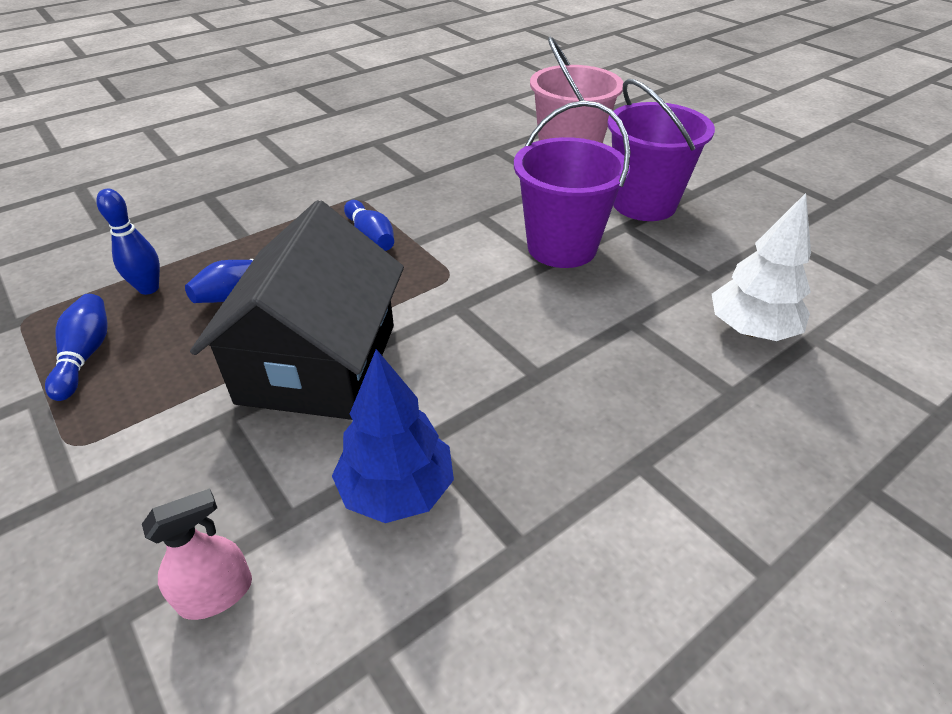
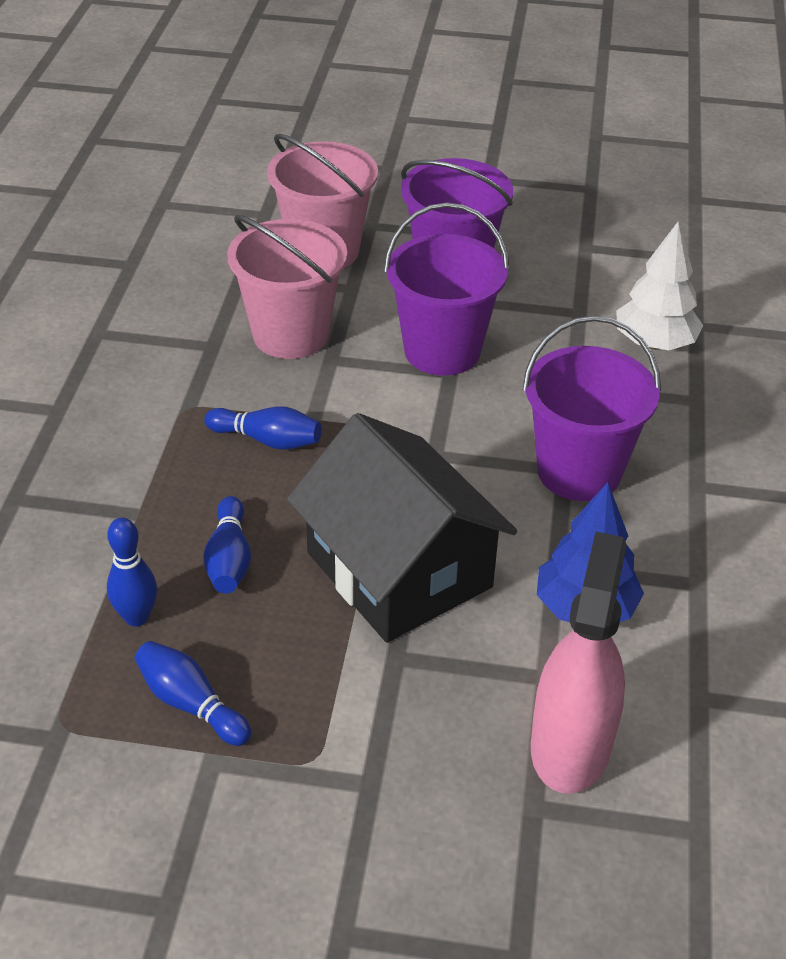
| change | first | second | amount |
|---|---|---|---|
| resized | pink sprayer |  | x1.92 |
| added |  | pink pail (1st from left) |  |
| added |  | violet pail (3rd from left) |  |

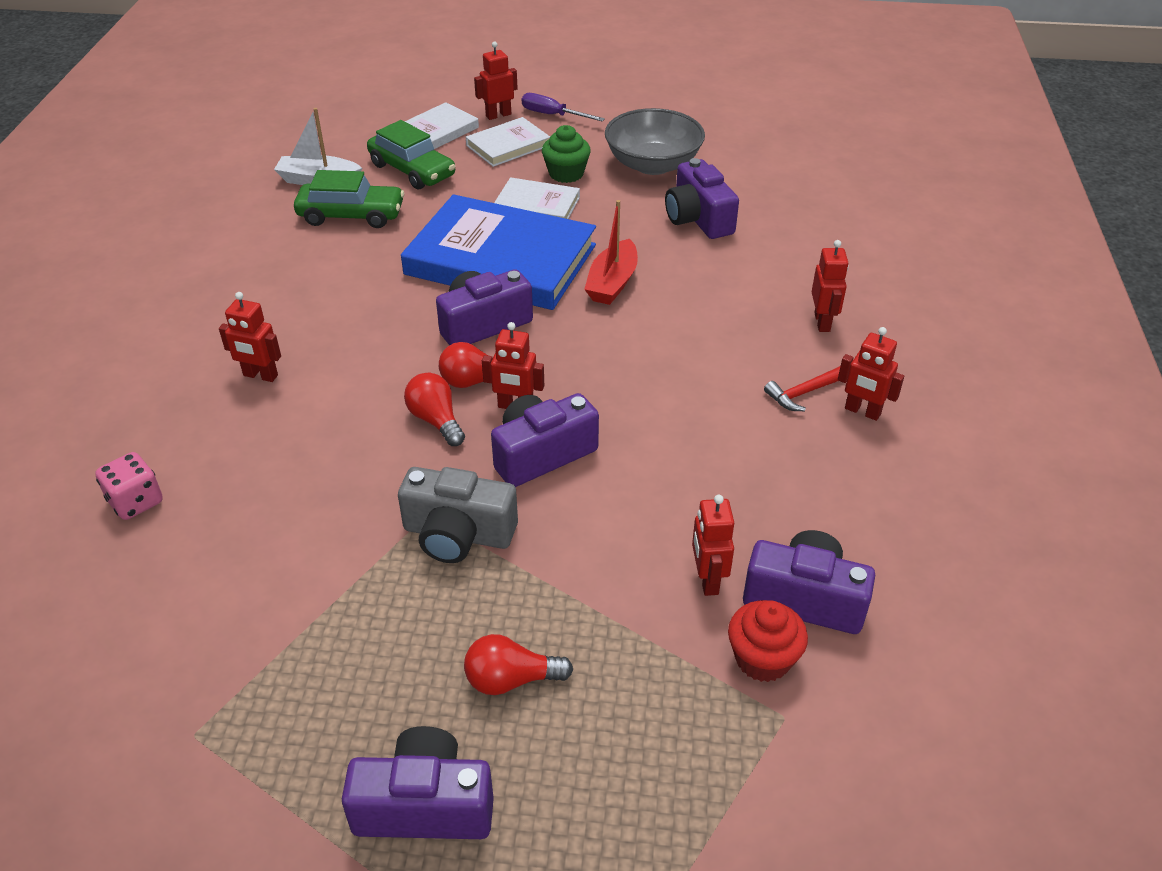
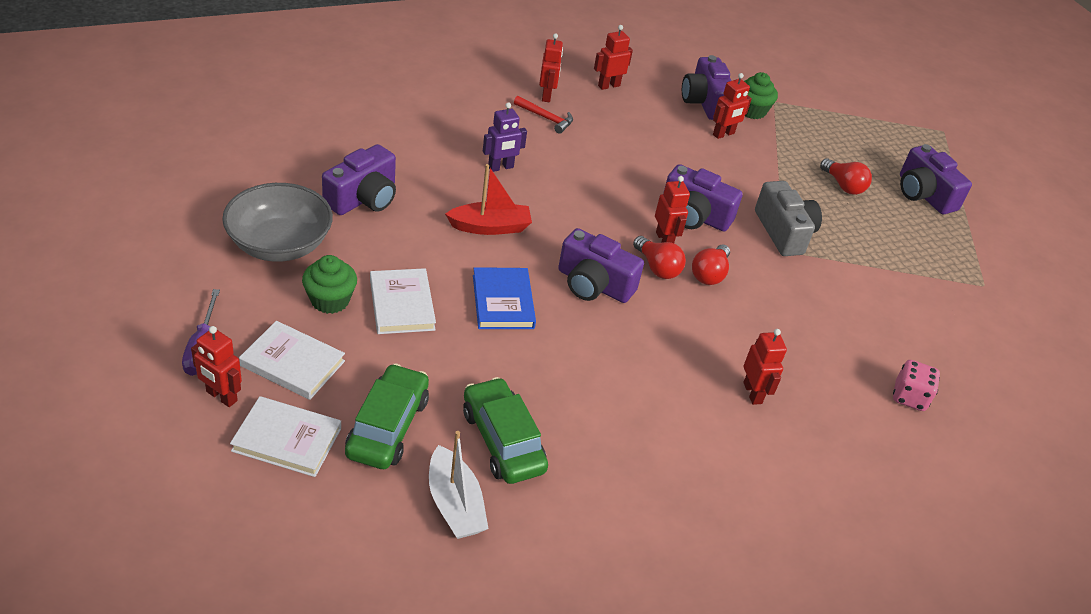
| change | first | second | amount |
|---|---|---|---|
| resized | royal blue book |  | x0.49 |
| recoloured | scarlet fairy cake | leaf-green fairy cake (2nd from left) |  |
| moved | scarlet toy robot (5th from left in the first image) | scarlet toy robot (3rd from left) |  |
| added |  | violet toy robot |  |

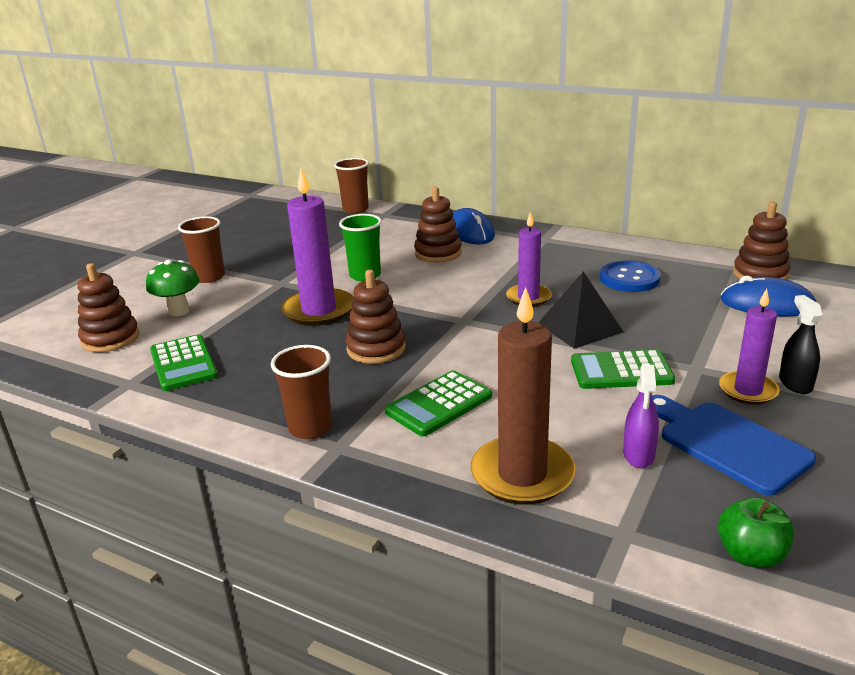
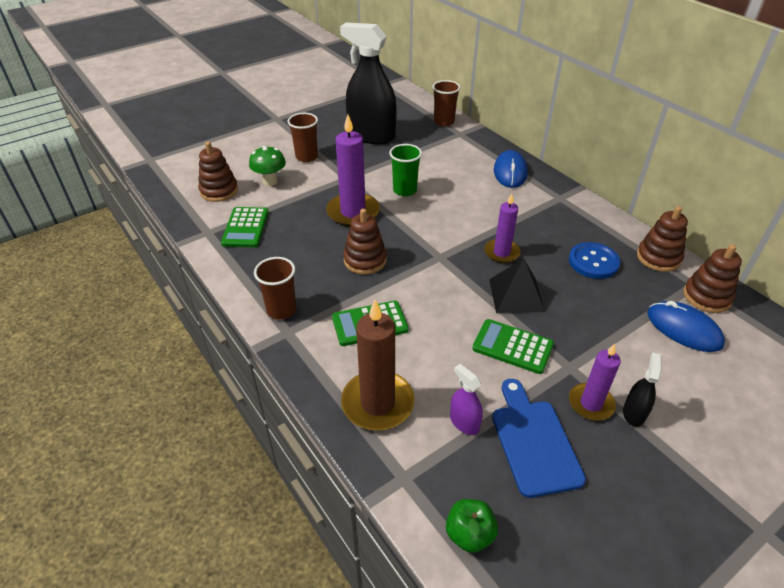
| change | first | second | amount |
|---|---|---|---|
| moved | dark brown stacking toy (3rd from left) |  |  |
| turned | violet sprayer |  | 105 degrees clockwise |
| added |  | black sprayer (1st from left) |  |

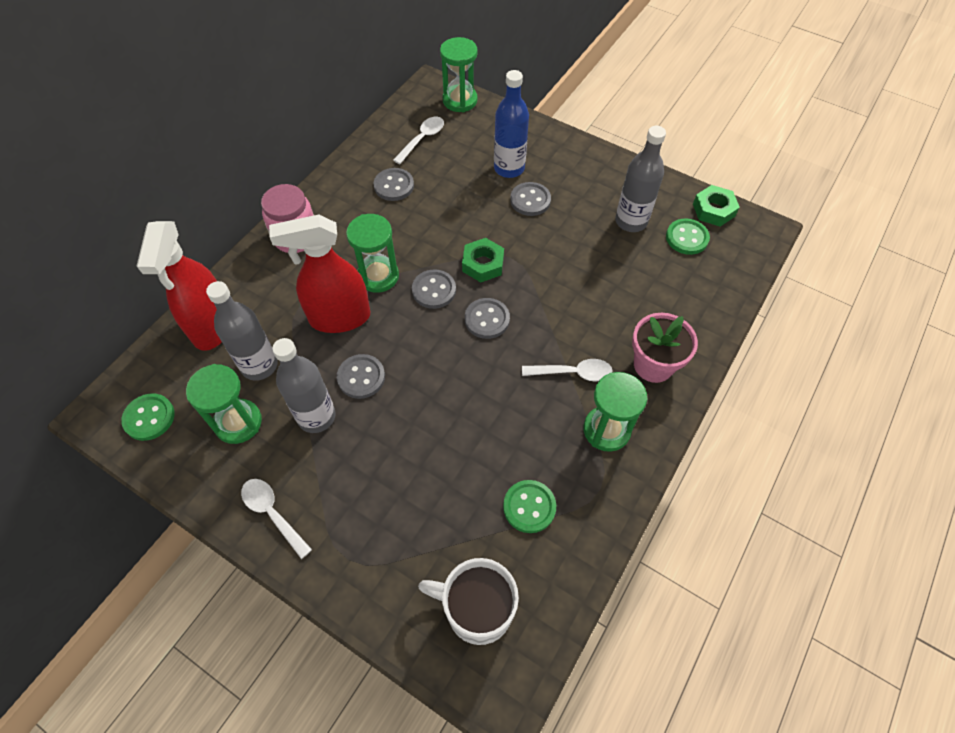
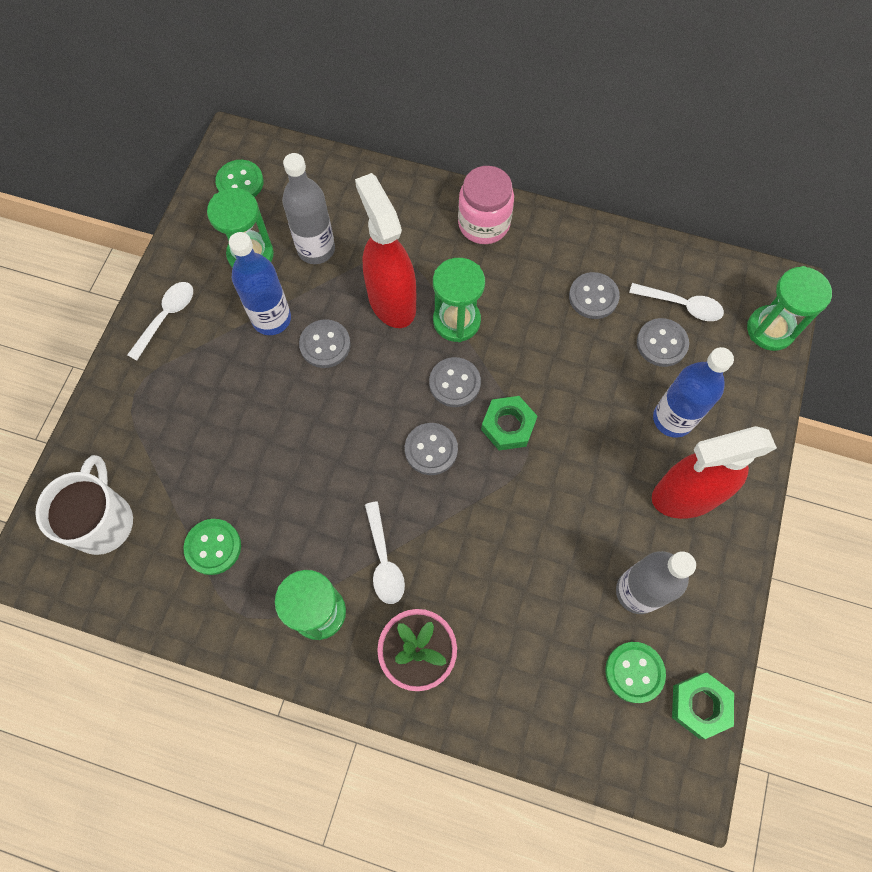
| change | first | second | amount |
|---|---|---|---|
| moved | scarlet sprayer (1st from left in the first image) | scarlet sprayer (2nd from left) |  |
| recoloured | ash-grey bottle (2nd from left) | royal blue bottle (1st from left) |  |
| moved | ash-grey sewing button (5th from left) |  |  |

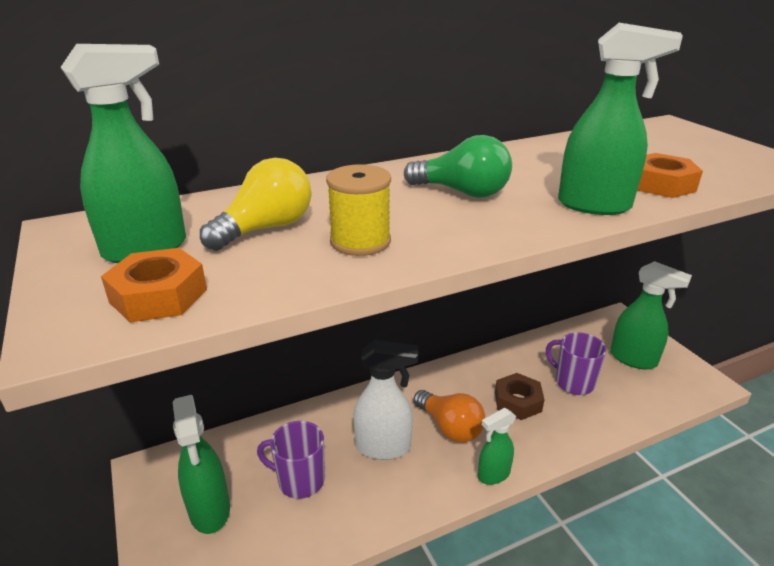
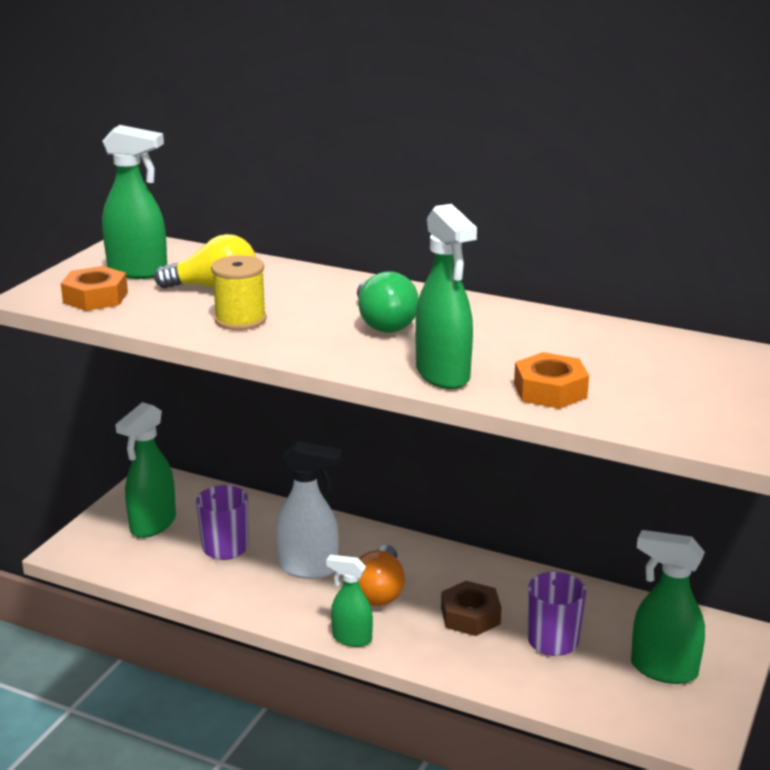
| change | first | second | amount |
|---|---|---|---|
| turned | pure white sprayer |  | 45 degrees counterclockwise |
| turned | leaf-green sprayer (5th from left) |  | 120 degrees clockwise |

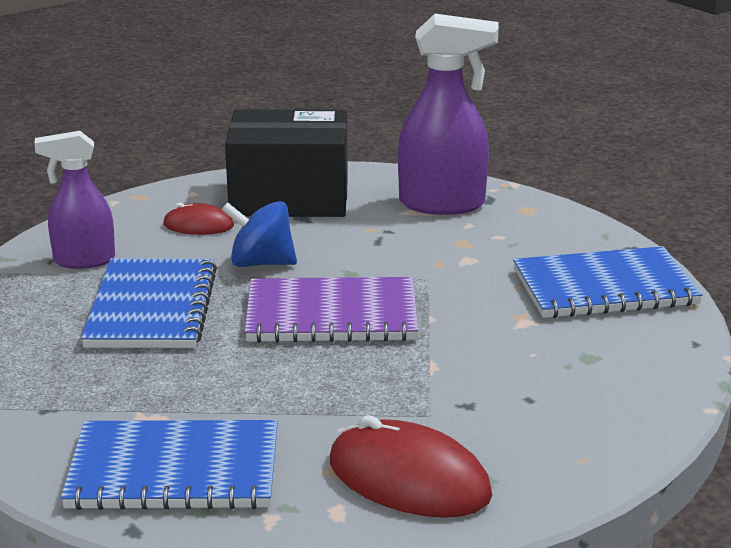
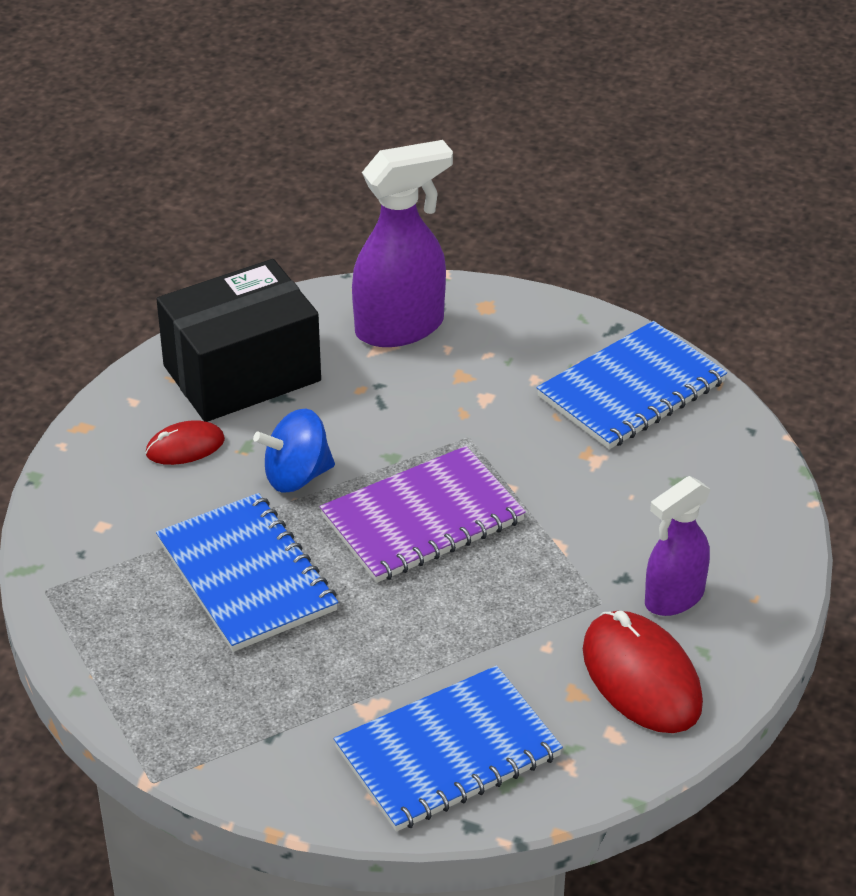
| change | first | second | amount |
|---|---|---|---|
| moved | violet sprayer (1st from left in the first image) | violet sprayer (2nd from left) |  |
| turned | scarlet mouse (2nd from left) |  | 60 degrees clockwise |

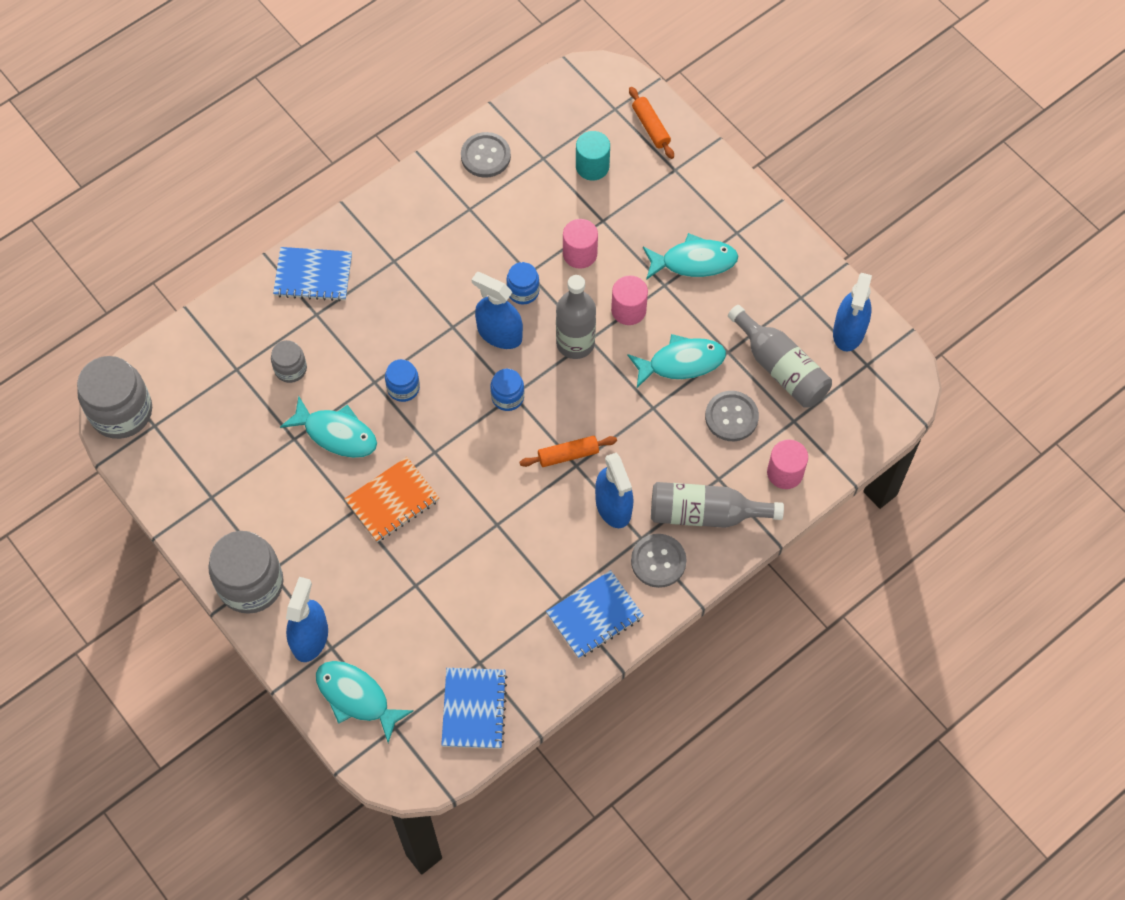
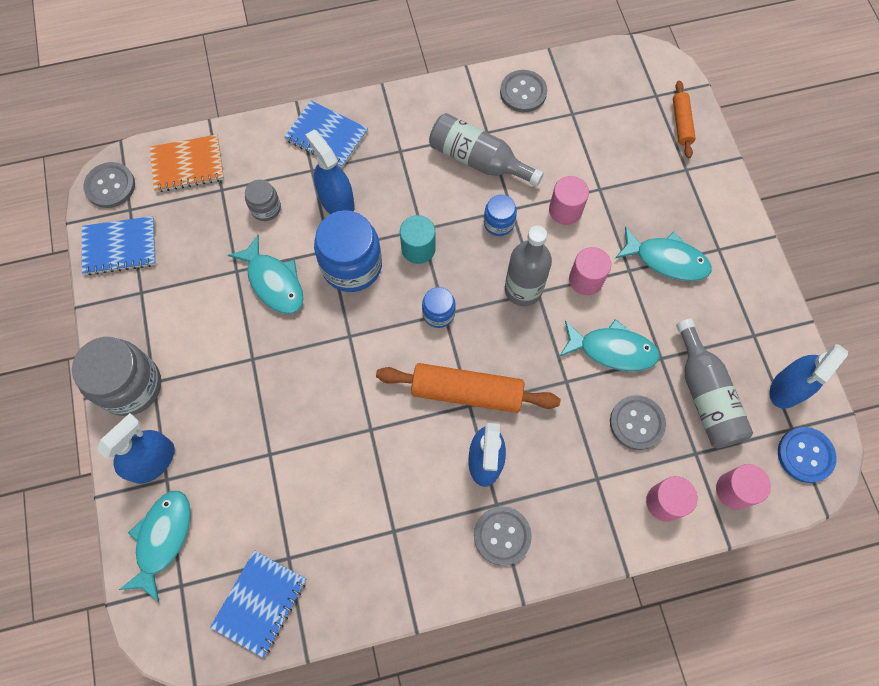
| change | first | second | amount |
|---|---|---|---|
| replaced | ash-grey jam jar (1st from left) | ash-grey sewing button (1st from left) |  |
| turned | teal fish figure (2nd from left in the first image) | teal fish figure (1st from left) | 45 degrees clockwise |
| moved | orange-coloured exercise book |  |  |
| resized | royal blue jam jar (1st from left) |  | x1.93 |
| moved | royal blue sprayer (2nd from left) |  |  |
| resized | orange-coloured rolling pin (1st from left) |  | x1.81 |
| moved | royal blue exercise book (3rd from left in the first image) | royal blue exercise book (1st from left) |  |
| moved | teal cylinder |  |  |
| moved | ash-grey bottle (2nd from left in the first image) | ash-grey bottle (1st from left) |  |
| added |  | pink cylinder (4th from left) |  |
| added |  | royal blue sewing button |  |

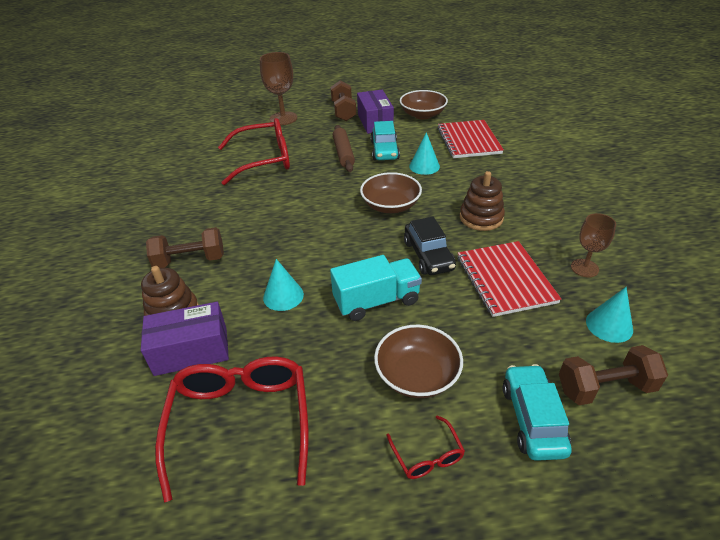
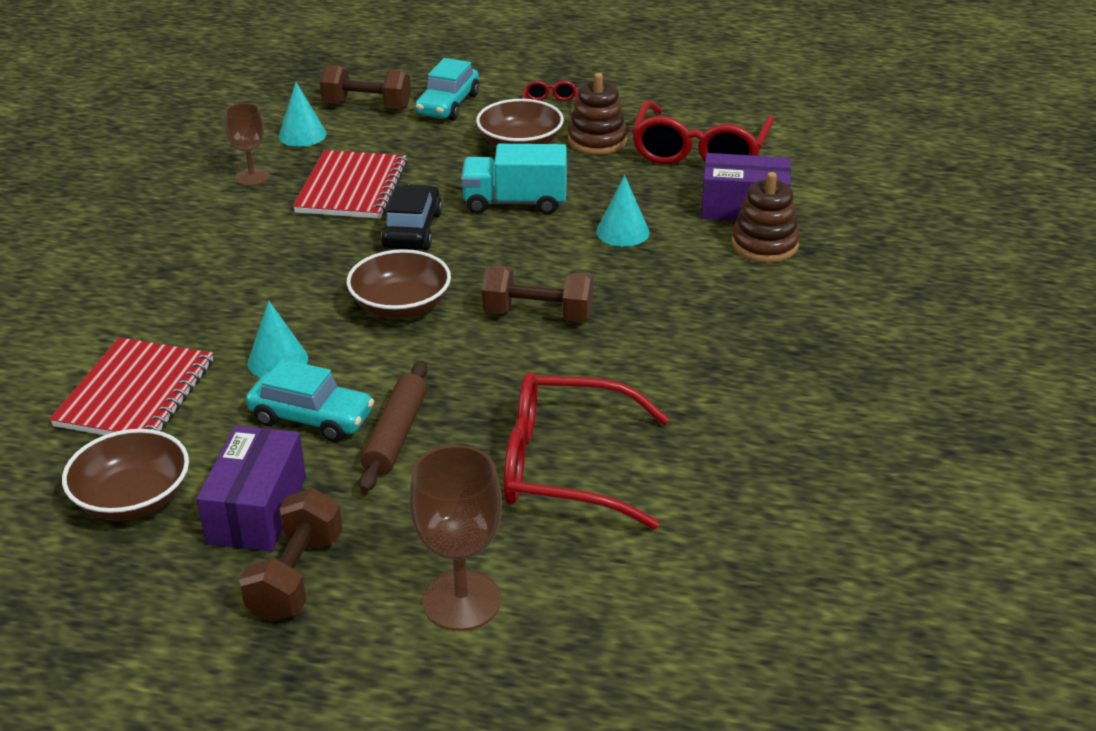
| change | first | second | amount |
|---|---|---|---|
| moved | dark brown dumbbell (1st from left in the first image) | dark brown dumbbell (3rd from left) |  |
| turned | teal car (1st from left) |  | 90 degrees clockwise |
| moved | dark brown stacking toy (2nd from left in the first image) | dark brown stacking toy (1st from left) |  |

